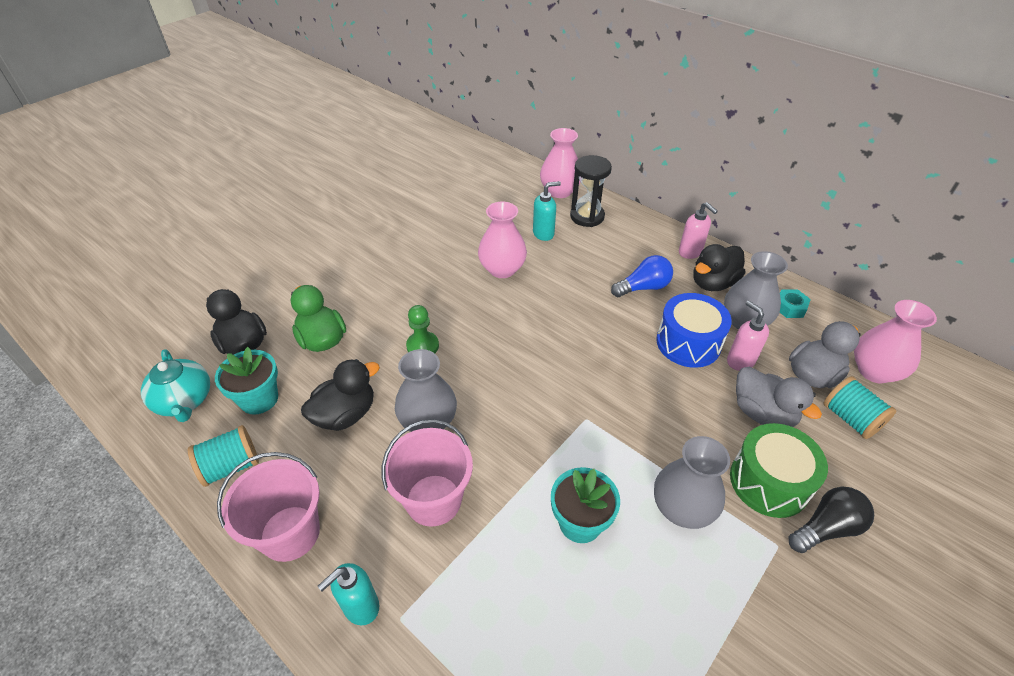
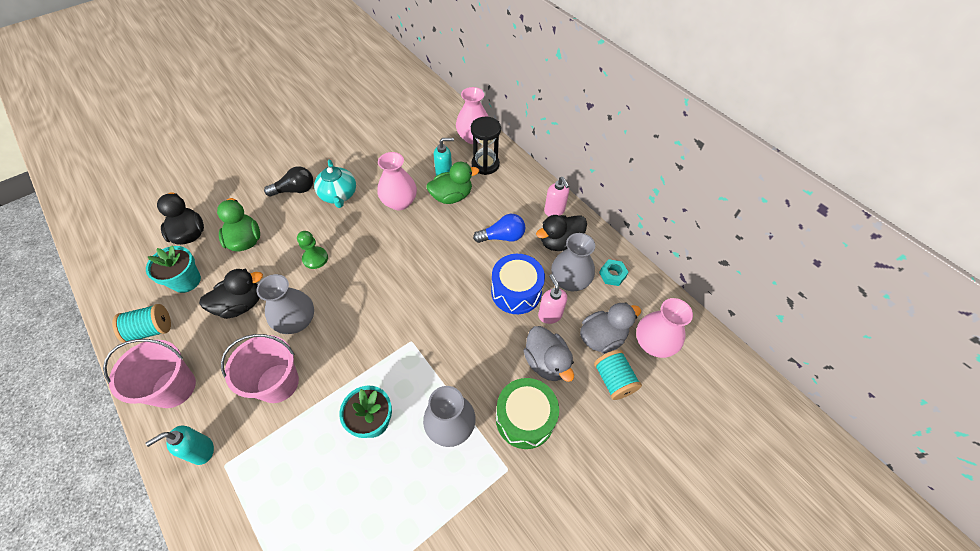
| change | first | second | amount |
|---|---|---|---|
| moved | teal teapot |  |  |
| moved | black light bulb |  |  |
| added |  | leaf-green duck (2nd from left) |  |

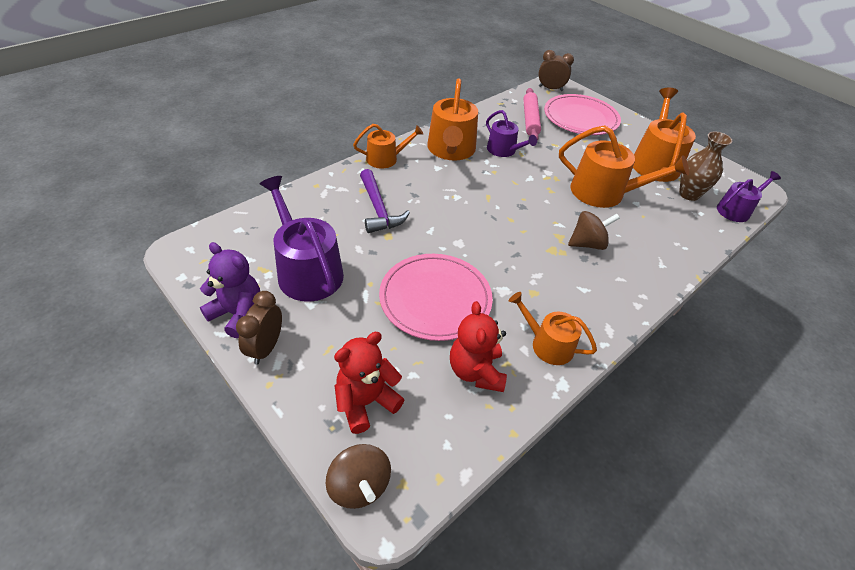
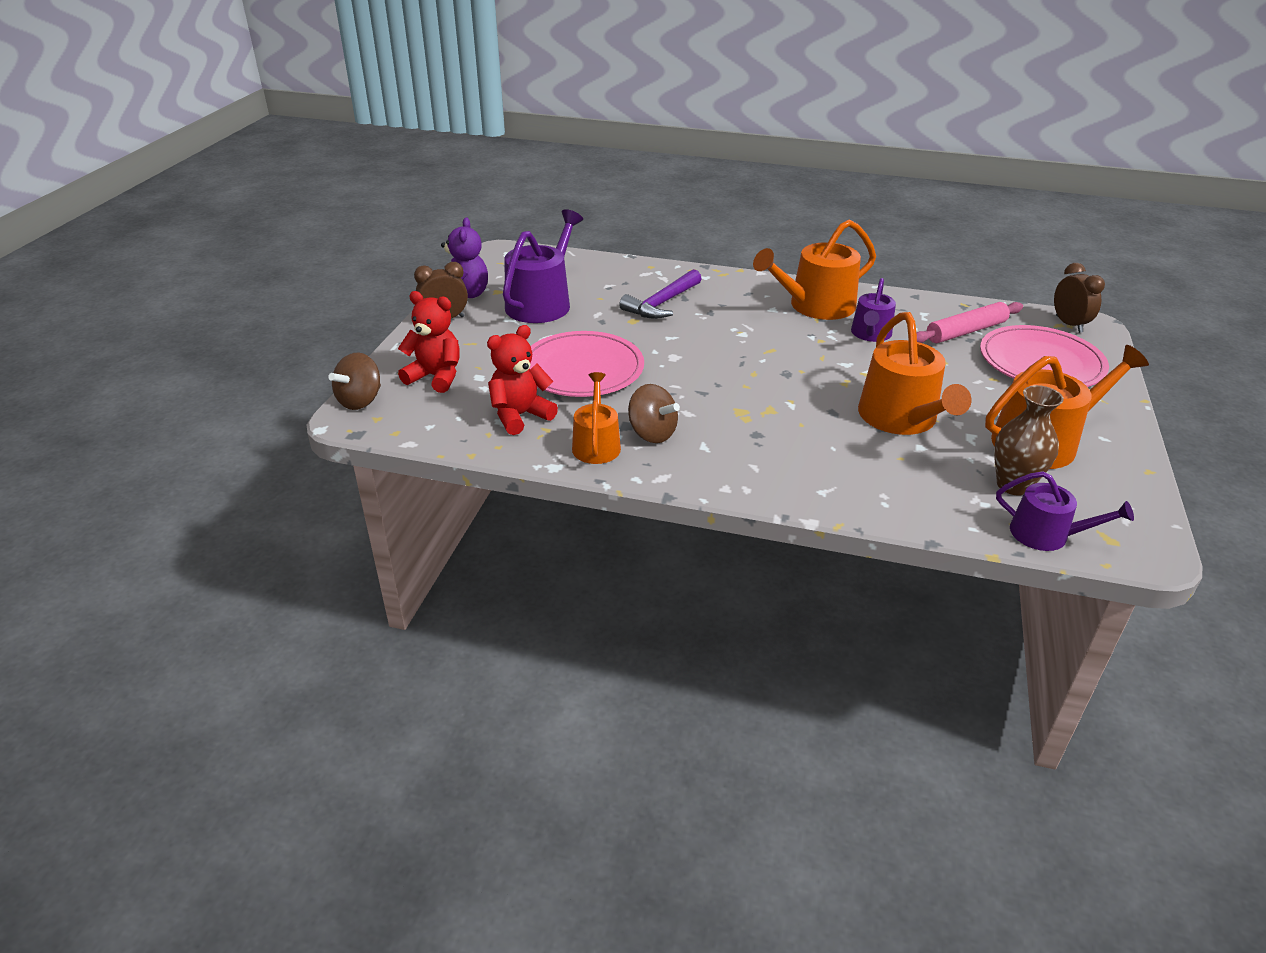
| change | first | second | amount |
|---|---|---|---|
| removed | orange-coloured watering can (1st from left) |  |  |
| moved | dark brown toy top (2nd from left) |  |  |

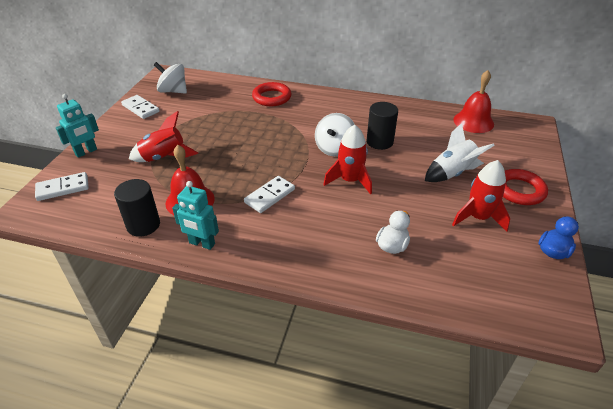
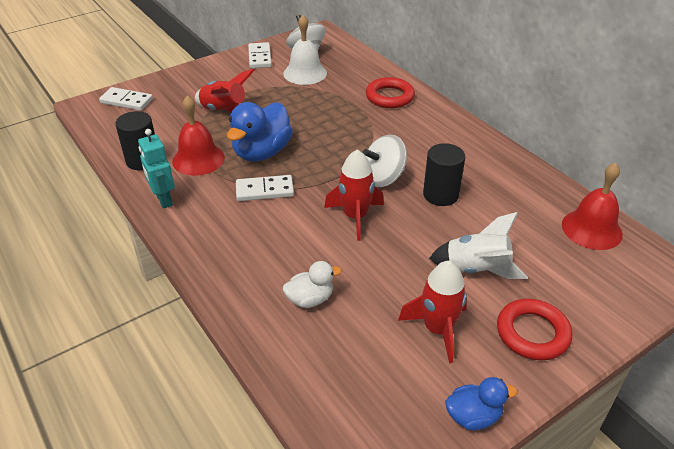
| change | first | second | amount |
|---|---|---|---|
| removed | teal toy robot (1st from left) |  |  |
| added |  | royal blue duck (1st from left) |  |
| added |  | pure white bell |  |

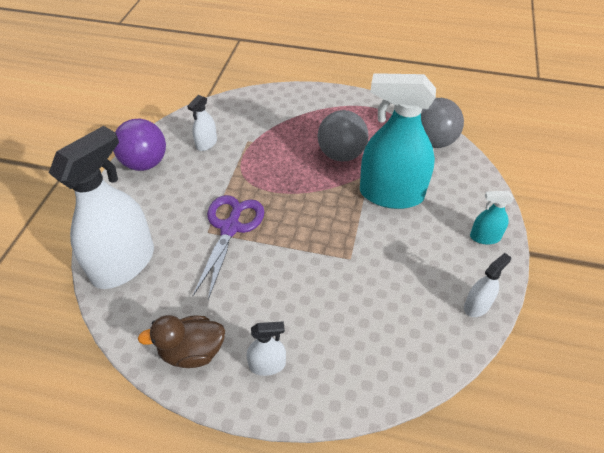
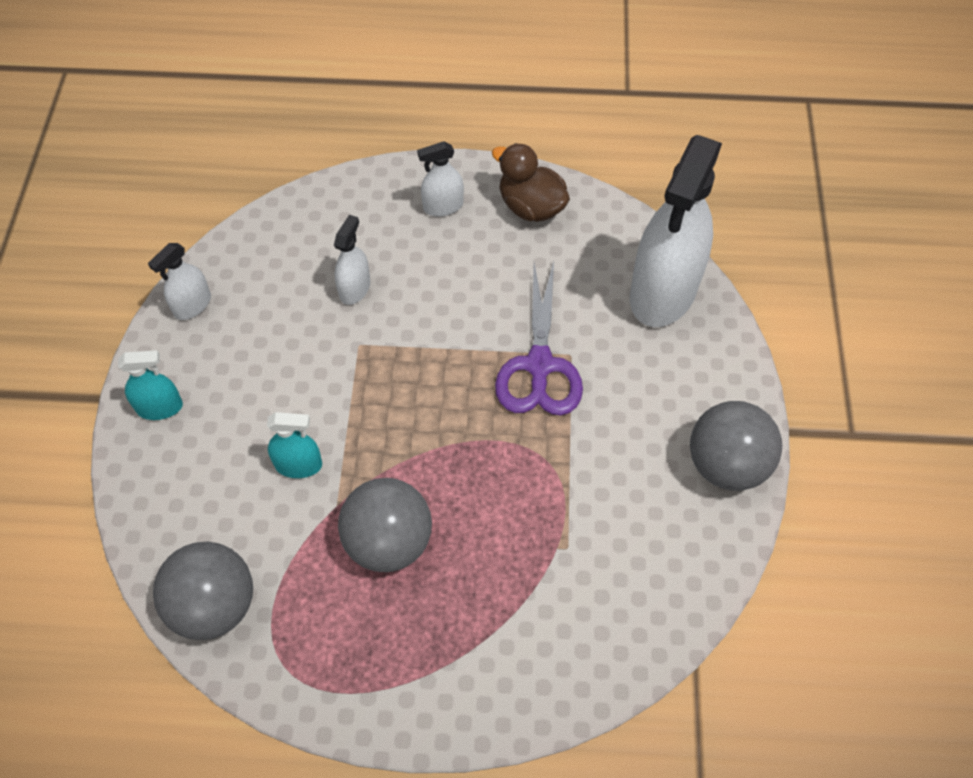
| change | first | second | amount |
|---|---|---|---|
| recoloured | violet ball | ash-grey ball (3rd from left) |  |
| turned | dark brown duck |  | 120 degrees counterclockwise |
| moved | pure white sprayer (2nd from left) |  |  |
| resized | teal sprayer (1st from left in the first image) | teal sprayer (2nd from left) | x0.45 |

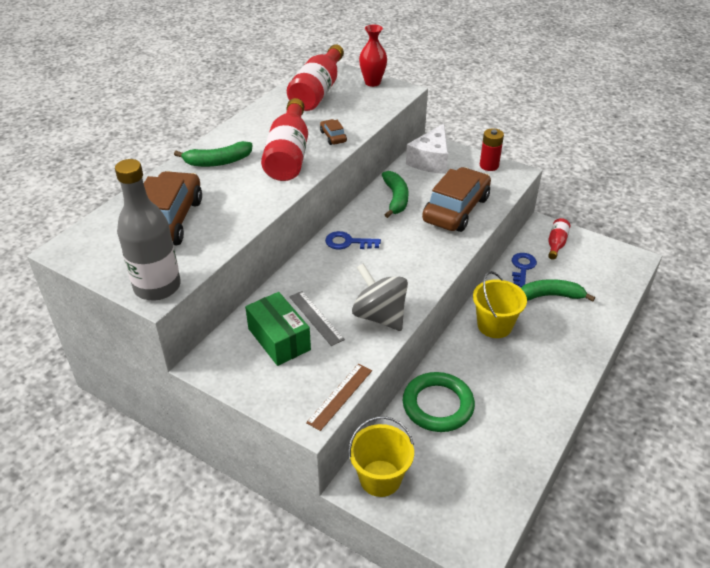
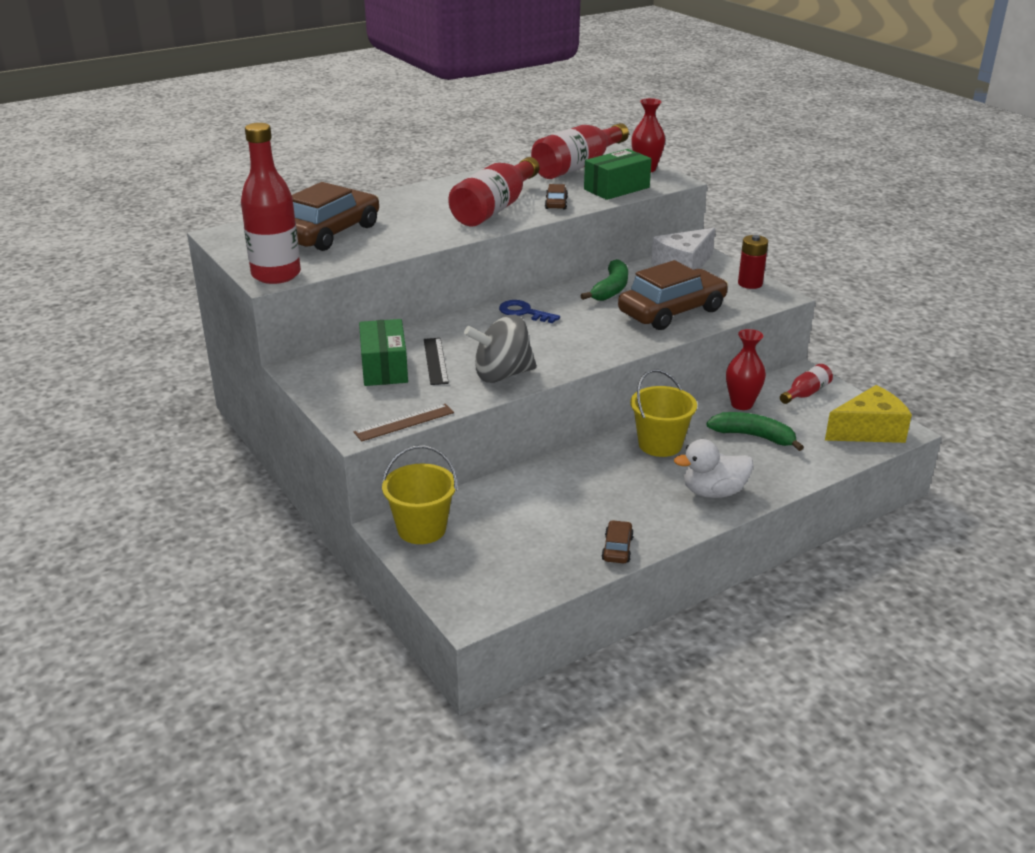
| change | first | second | amount |
|---|---|---|---|
| recoloured | ash-grey bottle | scarlet bottle (1st from left) |  |
| removed | leaf-green toy banana (1st from left) |  |  |
| recoloured | ash-grey straightedge | black straightedge |  |
| turned | ash-grey toy top |  | 90 degrees counterclockwise |
| removed | leaf-green hoop |  |  |
| replaced | royal blue door key (2nd from left) | scarlet tall vase (2nd from left) |  |
| added |  | leaf-green parcel (2nd from left) |  |
| added |  | dark brown car (3rd from left) |  |
| added |  | pure white duck |  |
| added |  | golden cheese |  |

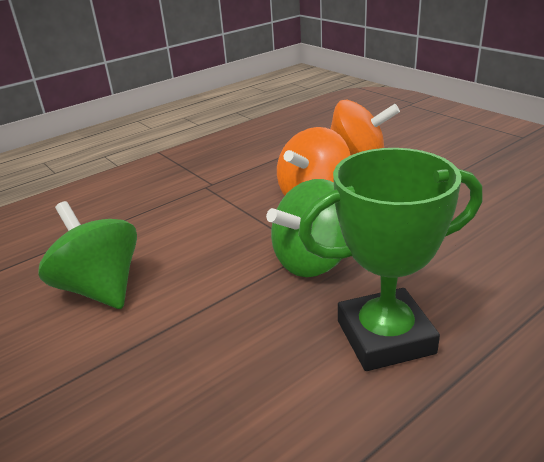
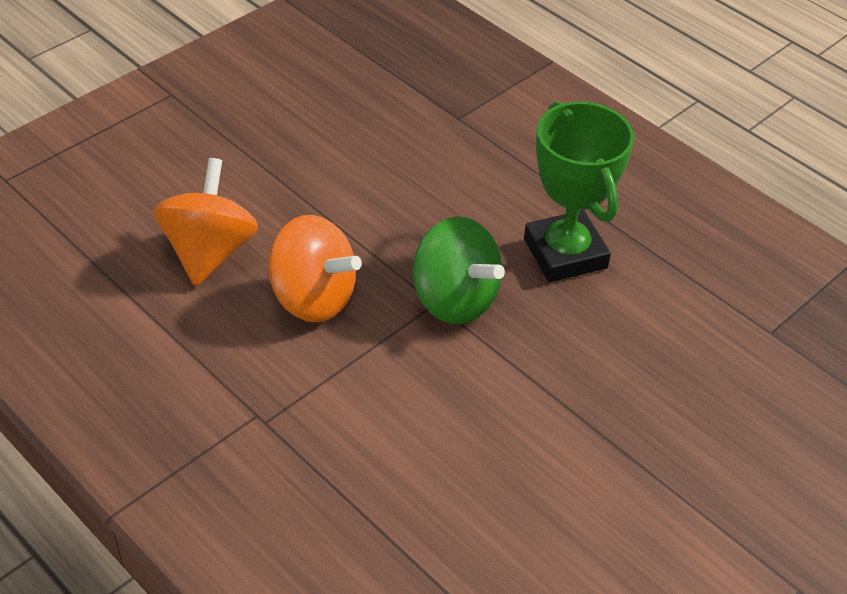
| change | first | second | amount |
|---|---|---|---|
| removed | leaf-green toy top (1st from left) |  |  |

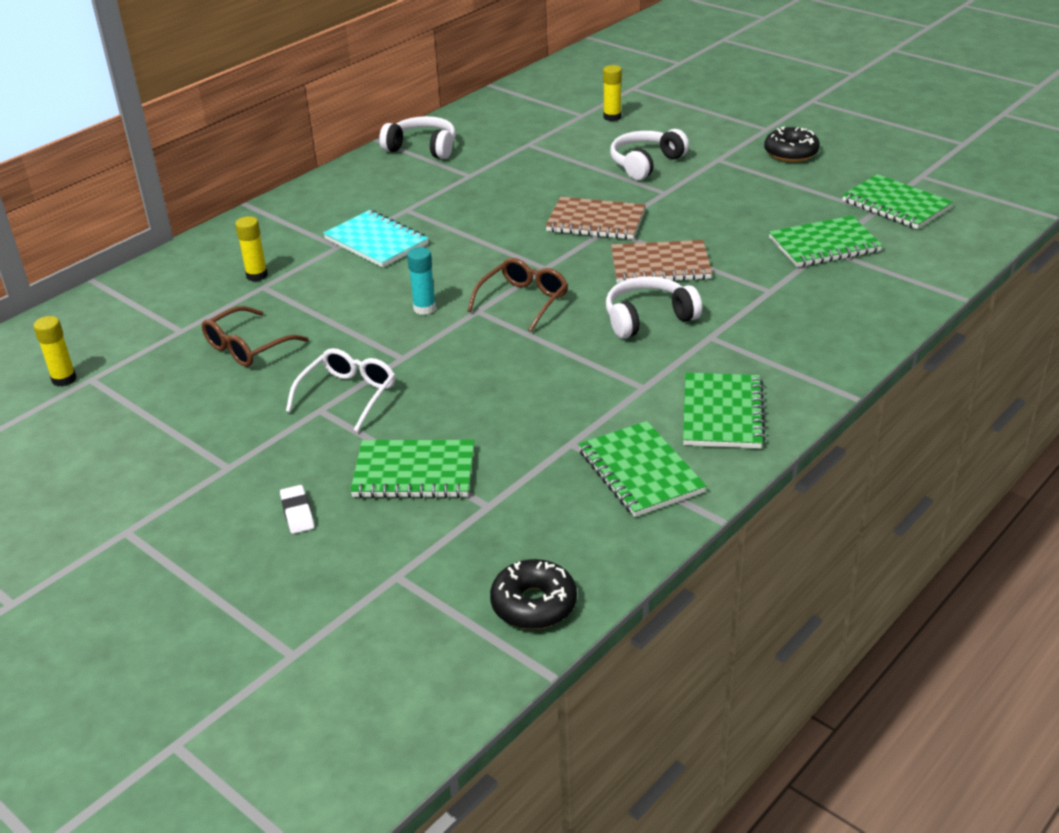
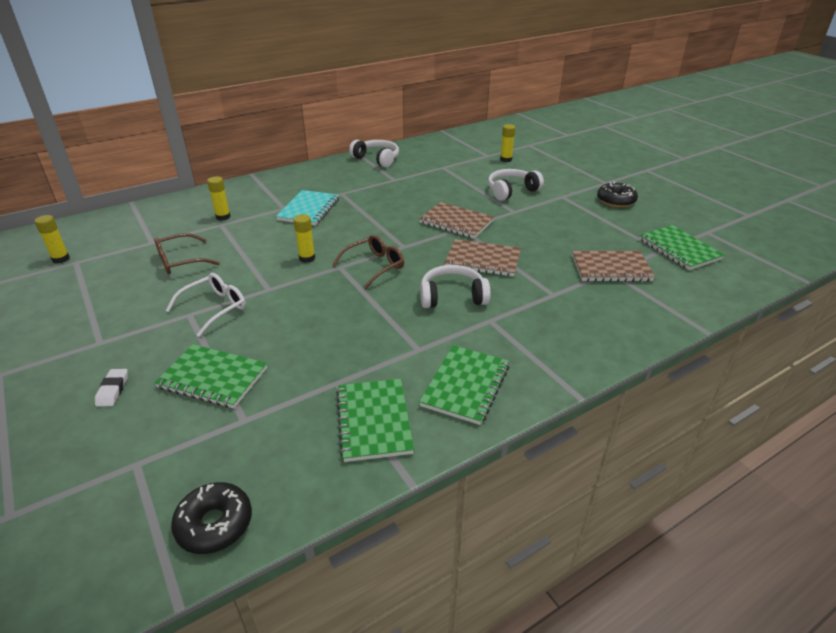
| change | first | second | amount |
|---|---|---|---|
| turned | teal exercise book |  | 45 degrees clockwise |
| recoloured | teal glue | golden glue (3rd from left) |  |
| recoloured | leaf-green exercise book (4th from left) | dark brown exercise book (3rd from left) |  |

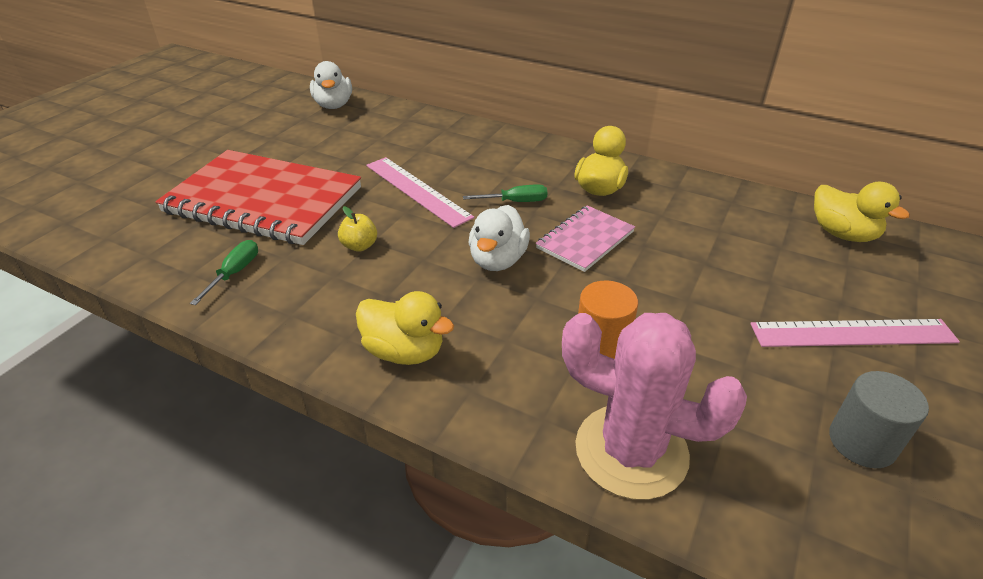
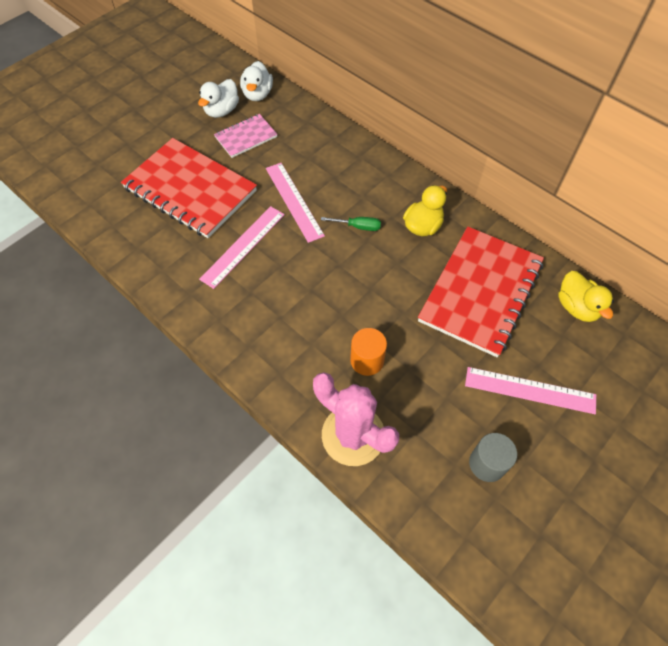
| change | first | second | amount |
|---|---|---|---|
| removed | leaf-green hand screwdriver (1st from left) |  |  |
| replaced | golden apple fruit | pink straightedge (1st from left) |  |
| removed | golden duck (1st from left) |  |  |
| moved | pure white duck (2nd from left in the first image) | pure white duck (1st from left) |  |
| moved | pink exercise book |  |  |
| added |  | scarlet exercise book (2nd from left) |  |

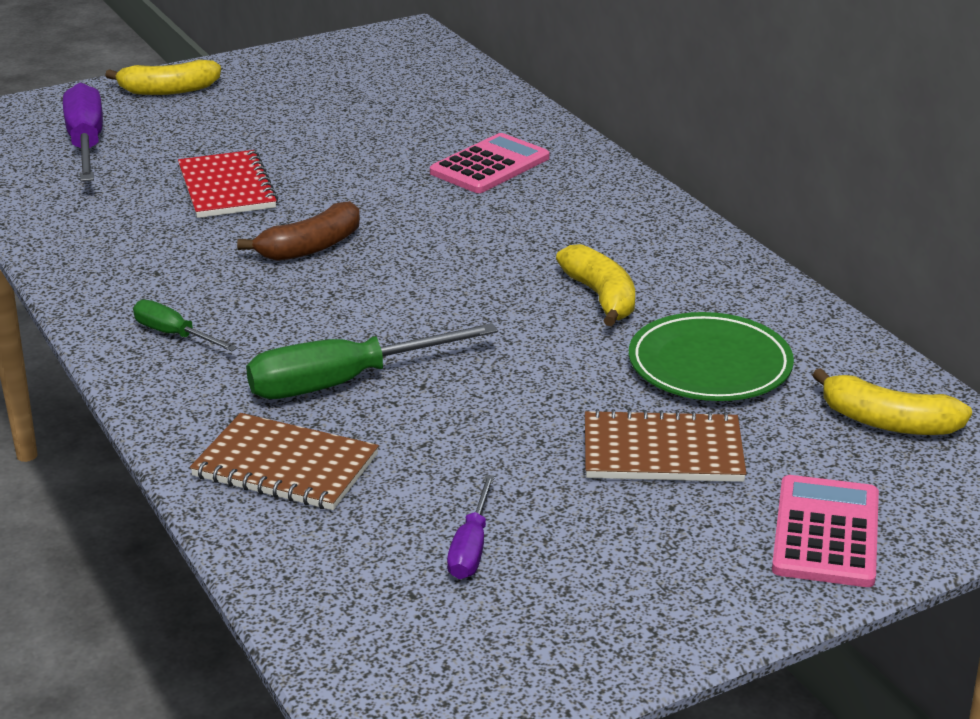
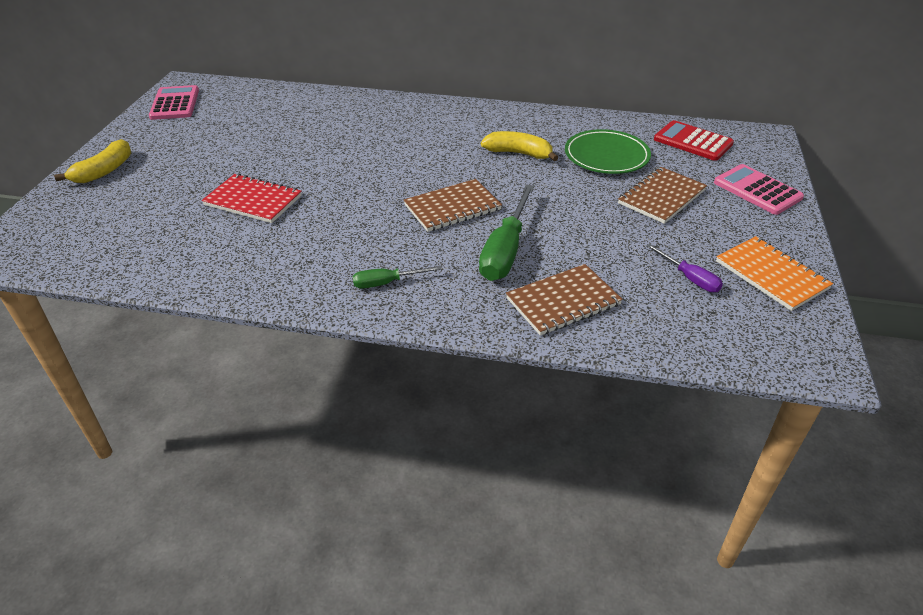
| change | first | second | amount |
|---|---|---|---|
| removed | violet hand screwdriver (1st from left) |  |  |
| removed | dark brown toy banana |  |  |
| moved | pink adding machine (1st from left) |  |  |
| replaced | golden toy banana (3rd from left) | scarlet adding machine |  |
| added |  | dark brown exercise book (1st from left) |  |
| added |  | orange-coloured exercise book |  |

